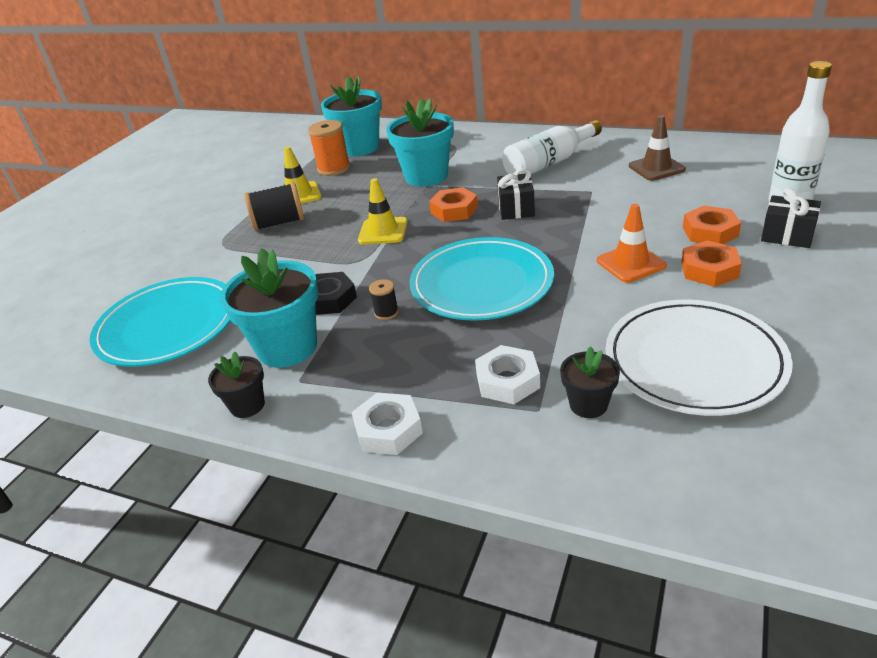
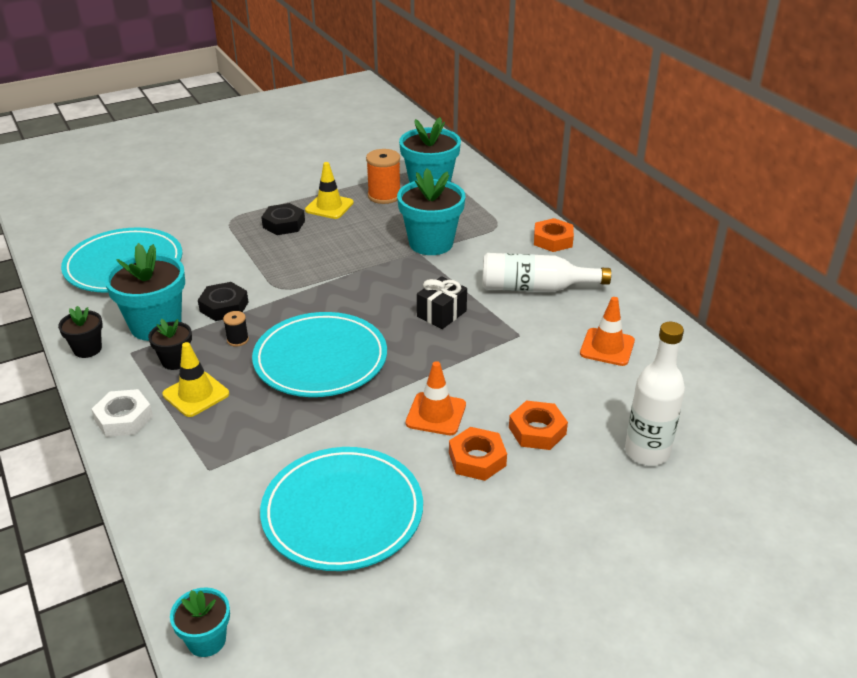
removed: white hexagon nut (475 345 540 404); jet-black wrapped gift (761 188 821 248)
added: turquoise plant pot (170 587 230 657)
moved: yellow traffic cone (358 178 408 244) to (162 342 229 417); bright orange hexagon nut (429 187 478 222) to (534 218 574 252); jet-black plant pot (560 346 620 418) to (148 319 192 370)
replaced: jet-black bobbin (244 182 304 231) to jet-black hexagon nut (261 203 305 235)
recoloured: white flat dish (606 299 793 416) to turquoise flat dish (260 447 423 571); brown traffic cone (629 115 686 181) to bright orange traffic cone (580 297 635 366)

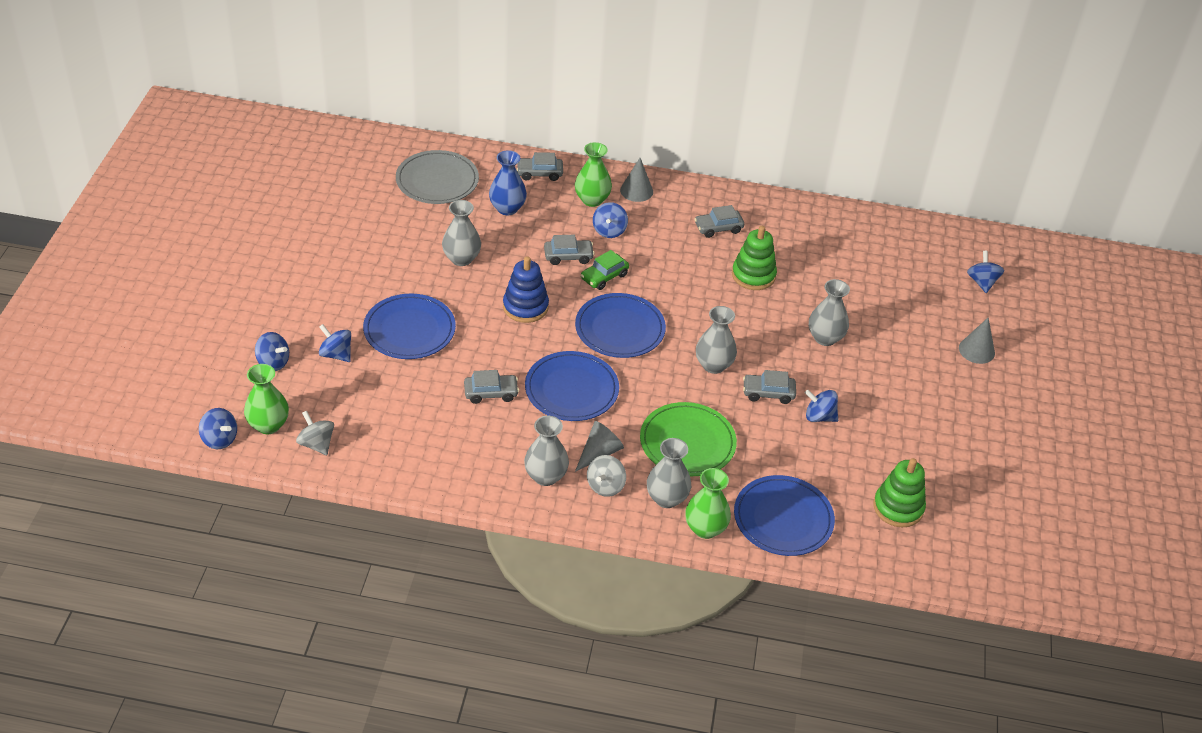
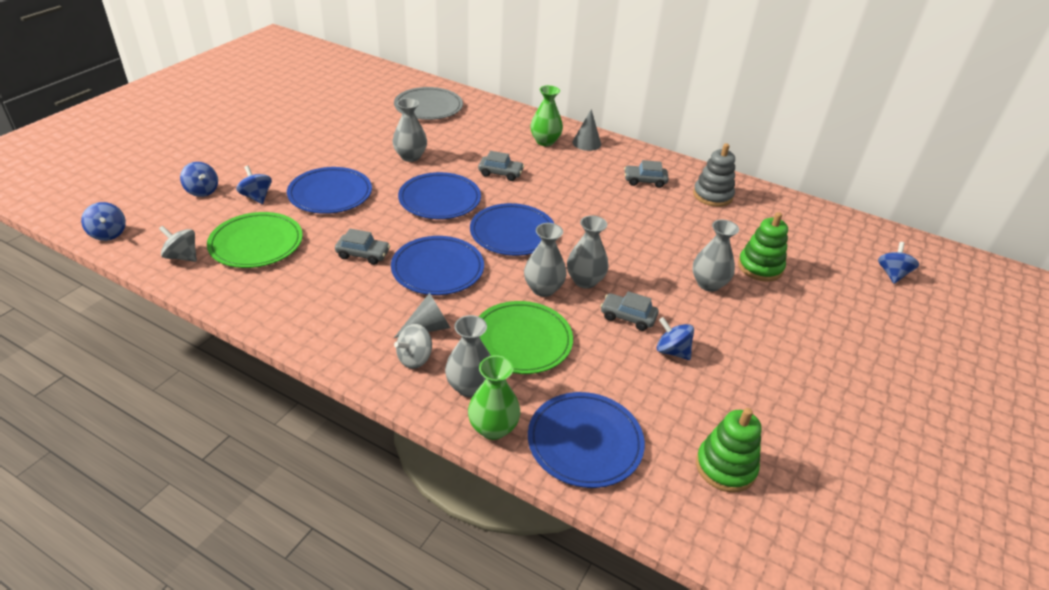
removed: green flower vase (244 364 289 434); blue flower vase (489 150 527 215); ash-grey toy car (517 152 563 181); green toy car (581 250 629 290); blue toy top (593 202 628 238); ash-grey solid cone (959 318 995 364)
added: green flat dish (207 212 303 268); ash-grey ring stacker (693 144 735 207)
moved: ash-grey flower vase (524 416 569 486) to (524 223 566 297); green ring stacker (732 226 777 290) to (738 212 788 282)
replaced: blue ring stacker (503 256 549 323) to blue flat dish (398 172 481 219)
turned: ash-grey toy top (296 411 334 455) = (159 226 197 262) 45 degrees counterclockwise

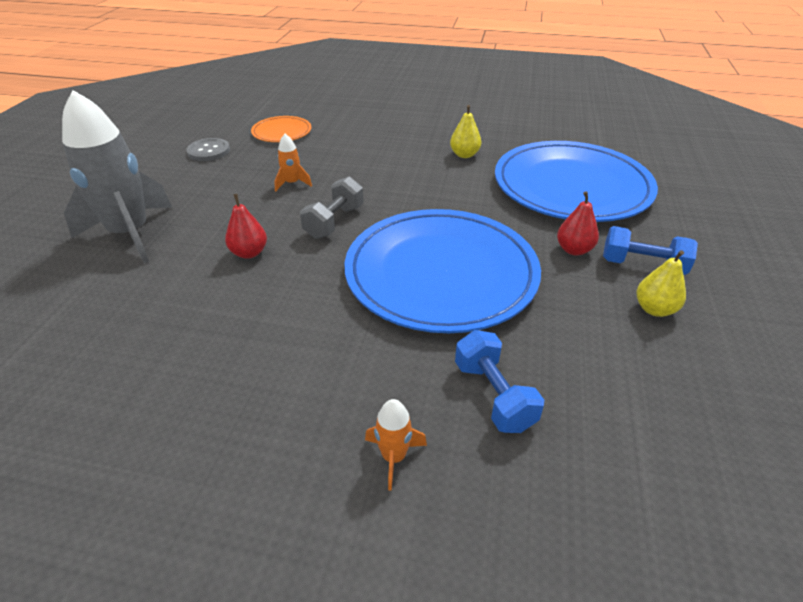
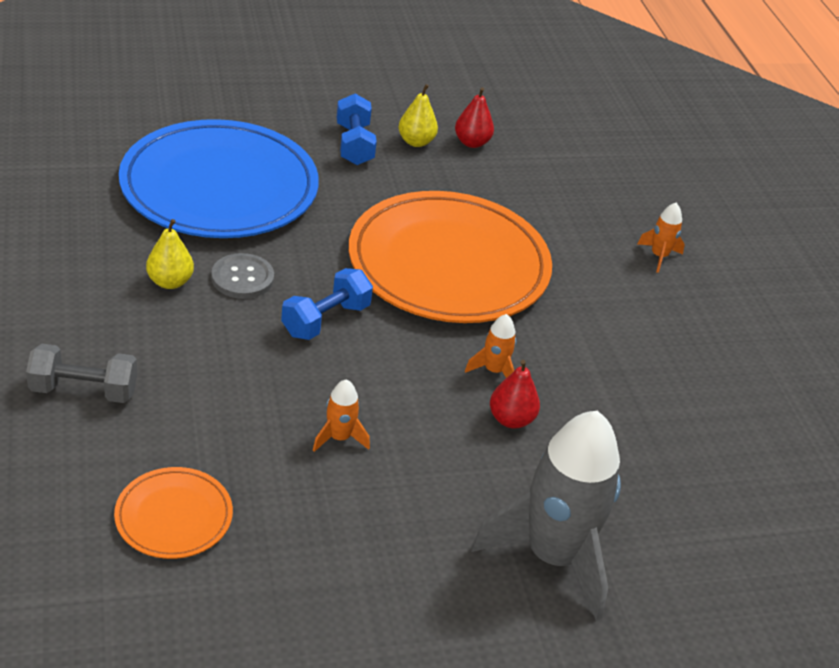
added: bright orange spaceship (465 314 516 378)
moved: ash-grey button (187 138 230 161) to (211 253 274 299); ash-grey hand weight (300 177 364 239) to (26 344 137 403); blue hand weight (455 330 544 433) to (281 268 373 340); scarlet toy pear (557 191 599 255) to (455 87 494 148)
recoloured: blue flat dish (345 209 541 333) to bright orange flat dish (349 191 552 323)

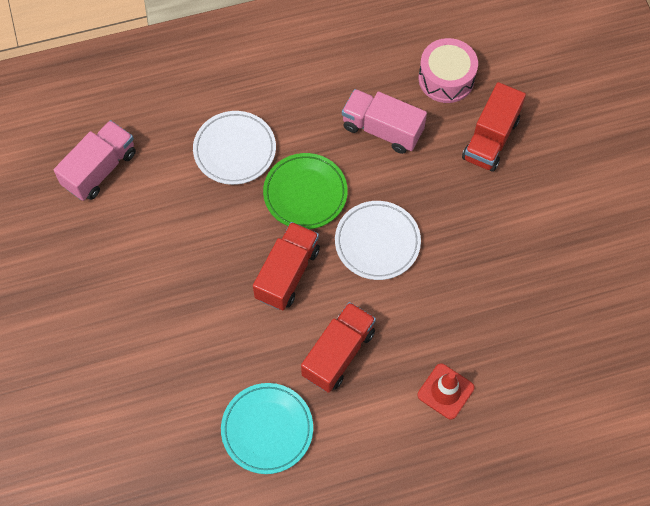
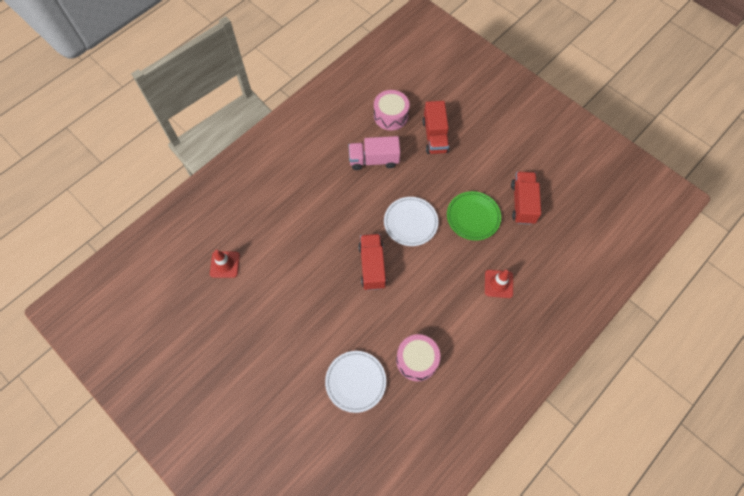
moved: white flat dish (193 111 276 185) to (325 351 386 413); green flat dish (263 153 348 229) to (447 191 501 241); scarlet toy truck (301 302 376 393) to (511 172 541 224)
replaced: rose-pink toy truck (54 120 136 201) to scarlet traffic cone (210 250 240 278); turquoise flat dish (221 383 313 474) to rose-pink snare drum (396 334 440 381)

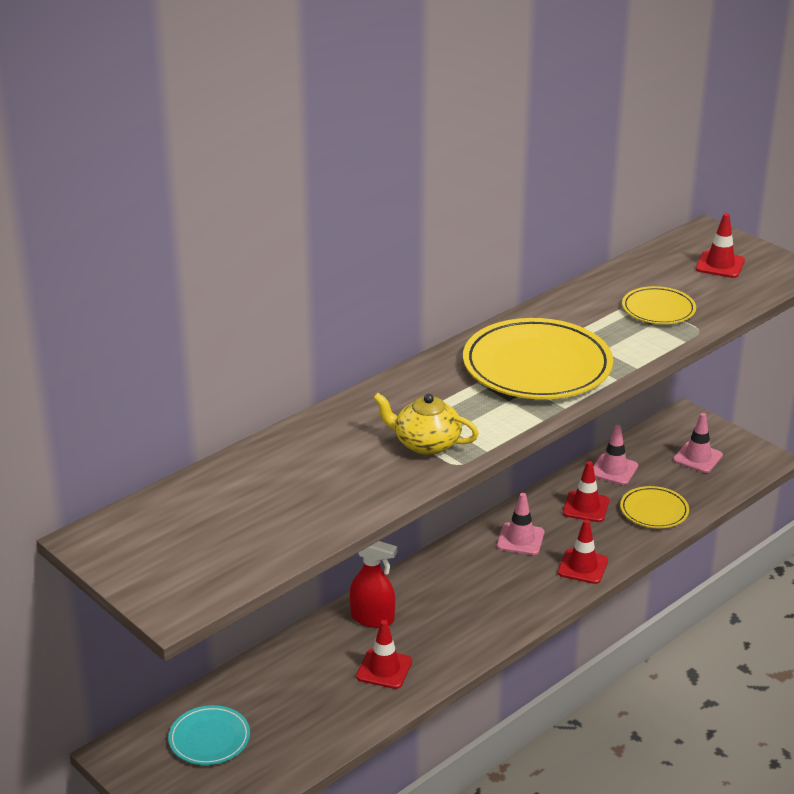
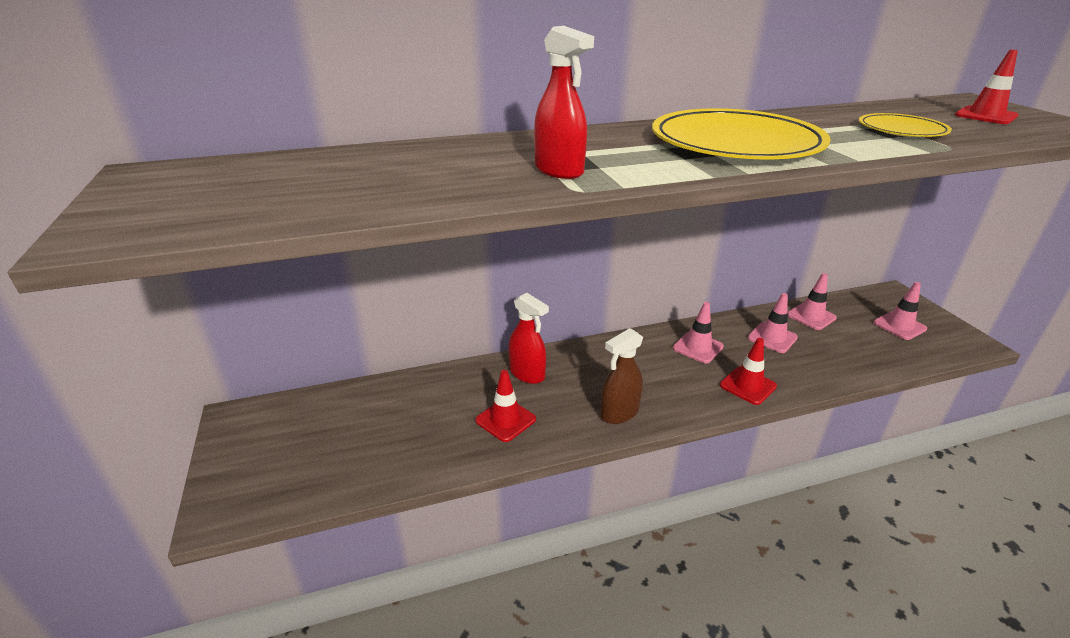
removed: turquoise flat dish (168 705 250 765); yellow flat dish (620 486 689 528)
added: brown sprayer (600 328 643 424)
replaced: yellow china teapot (373 393 479 455) to scarlet sprayer (534 26 594 179)
recoloured: scarlet traffic cone (563 461 609 522) to rose-pink traffic cone (748 293 798 353)

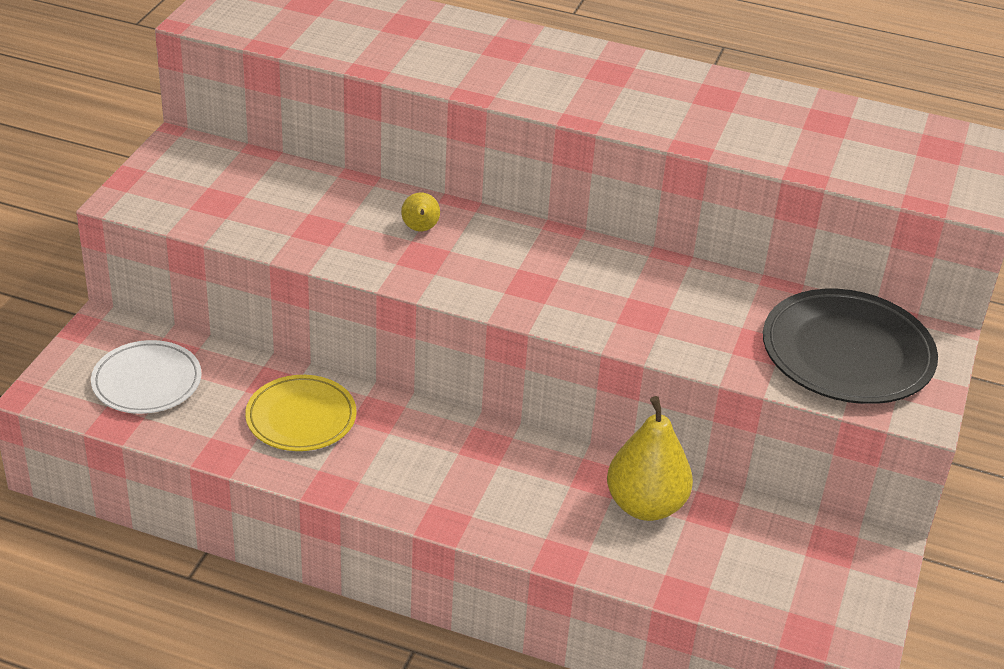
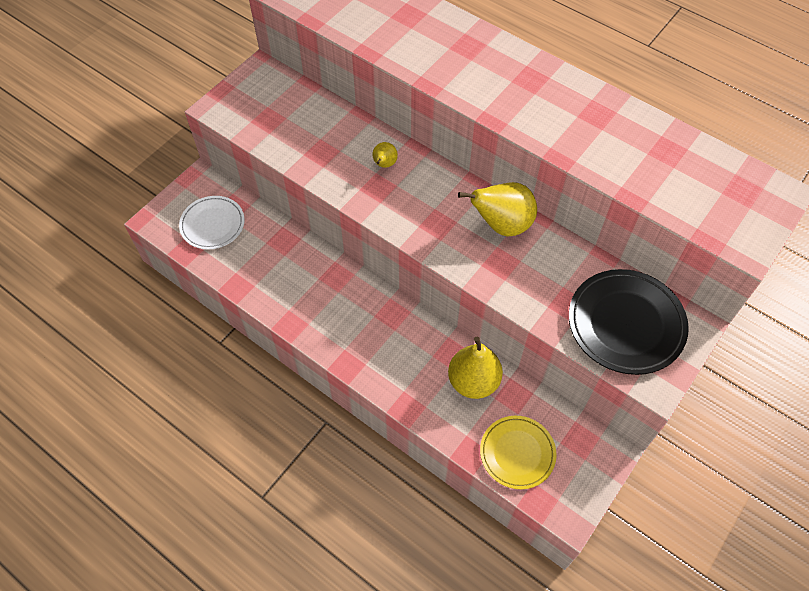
added: yellow toy pear (458 182 537 237)
moved: yellow flat dish (245 375 356 451) to (480 416 557 489)

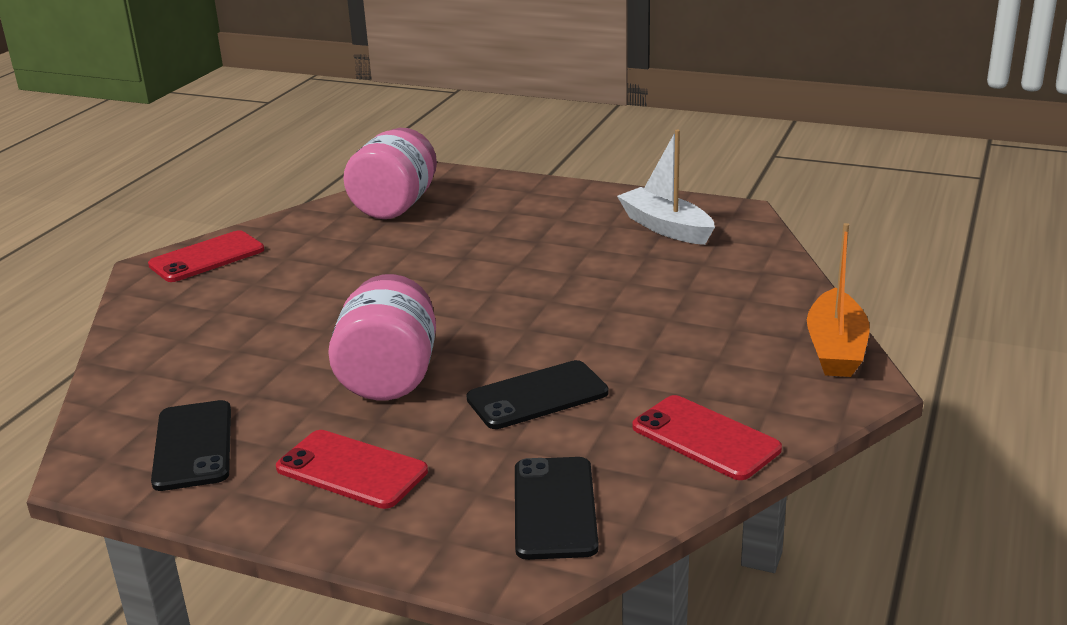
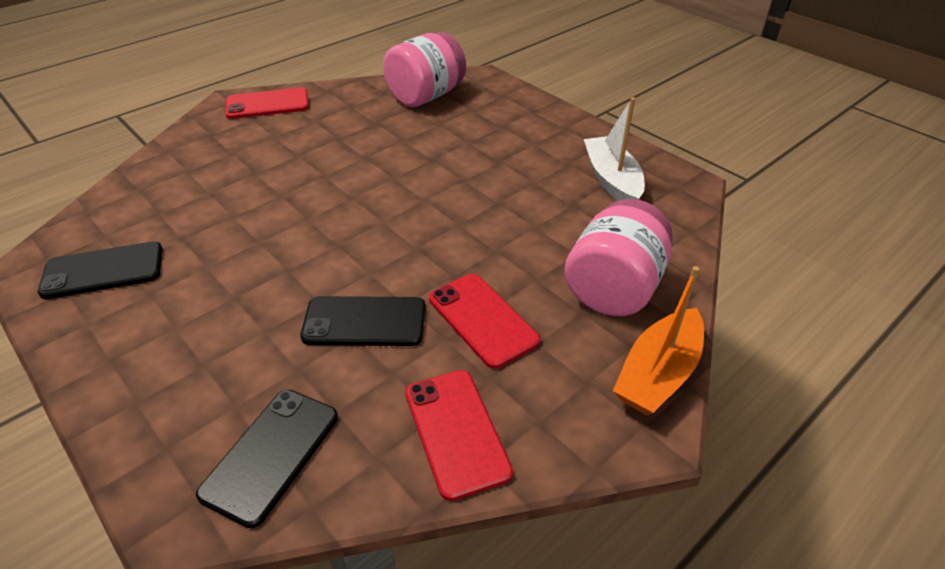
moved: scarlet smartphone (276 430 428 509) to (429 274 540 369); rose-pink preserve jar (328 274 436 400) to (564 199 673 316)
turned: jet-black smartphone (151 400 231 491) = (38 241 162 299) 60 degrees clockwise

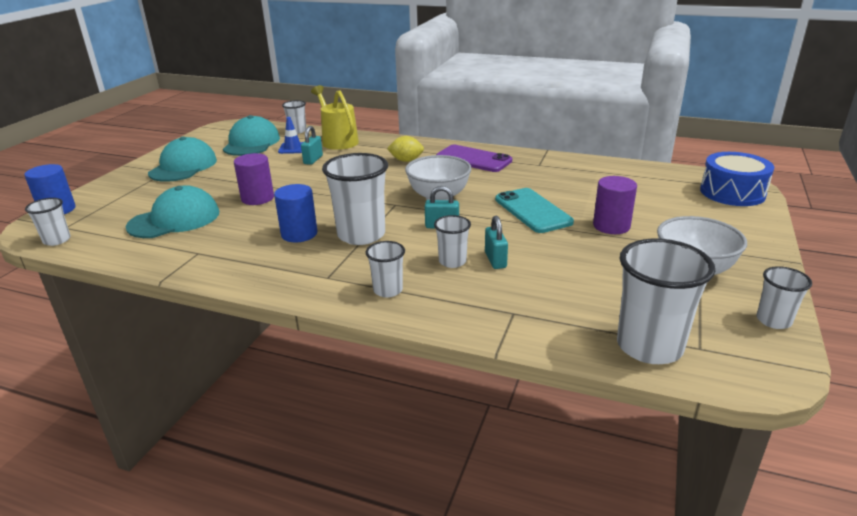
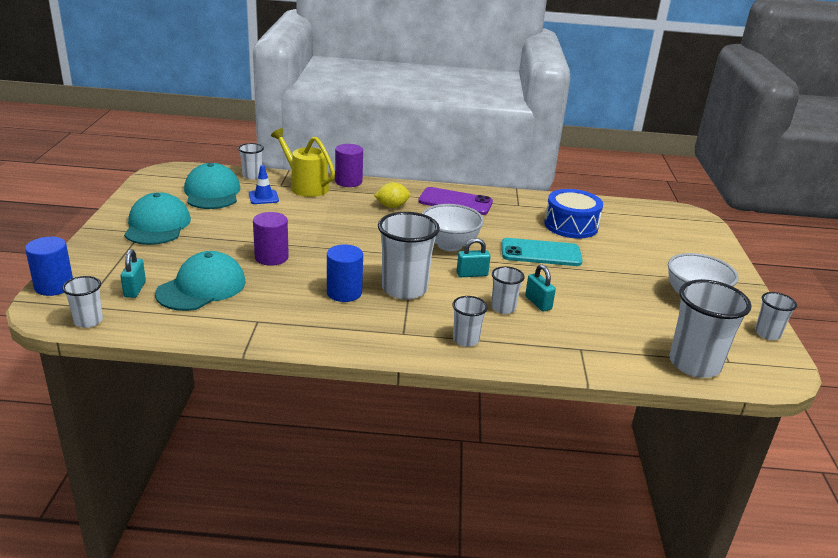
moved: turquoise padlock (301 126 323 165) to (120 249 146 298); violet cylinder shape (593 176 637 234) to (335 144 363 187); blue snare drum (700 152 775 206) to (544 189 603 238)
turned: turquoise smartphone (495 188 574 233) = (502 238 583 266) 45 degrees counterclockwise

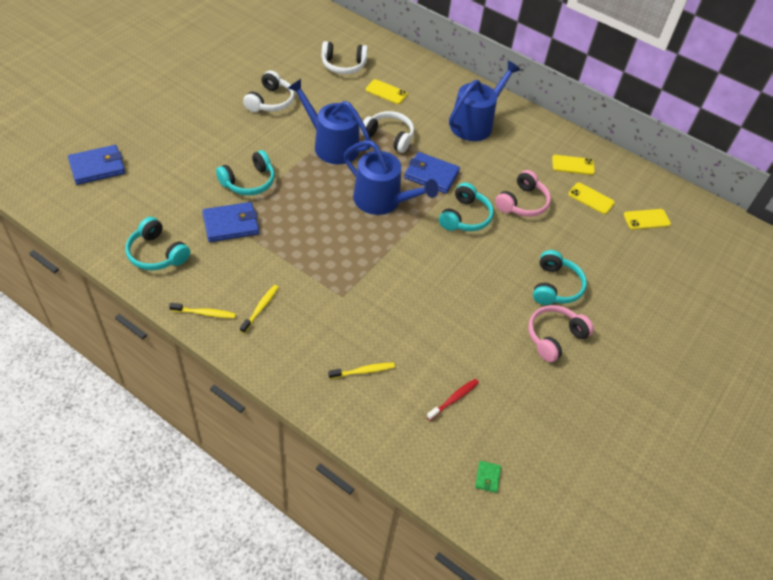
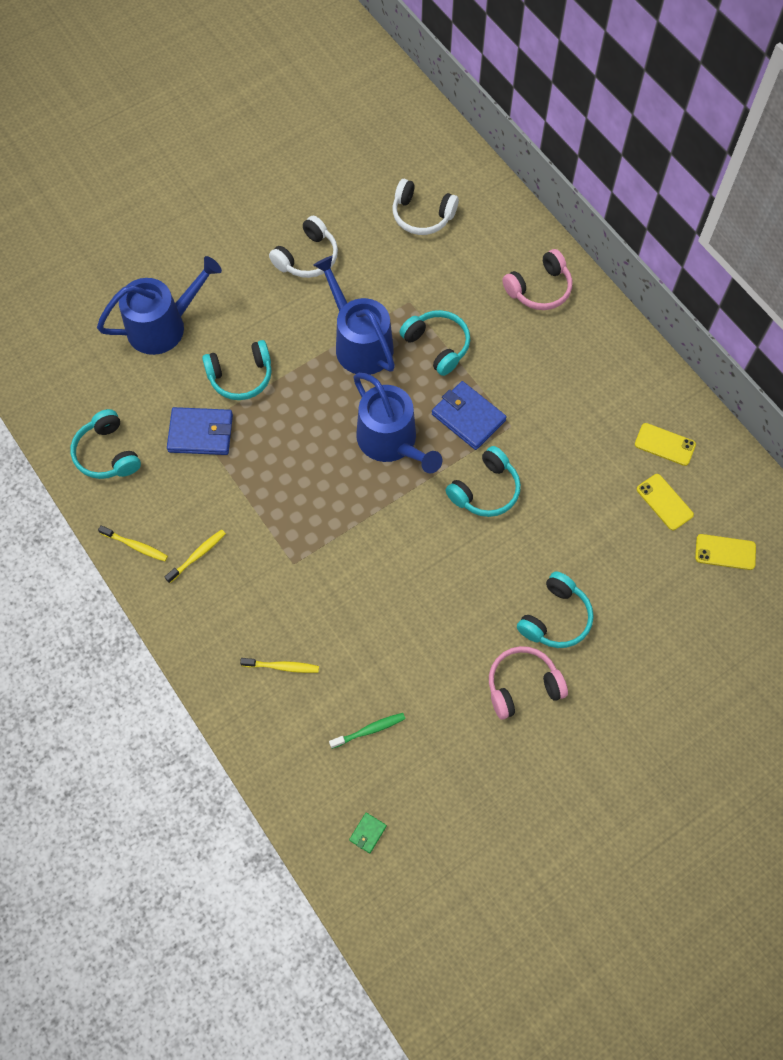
removed: blue billfold (68 145 125 185); yellow smartphone (366 79 408 104)
moved: blue sprinkling can (449 61 521 141) to (97 256 222 355); rose-pink headset (495 170 551 217) to (502 249 572 310)
recoloured: white headset (360 111 414 153) to turquoise headset (400 310 470 376); scarlet toothbrush (426 379 479 421) to green toothbrush (329 713 405 749)

